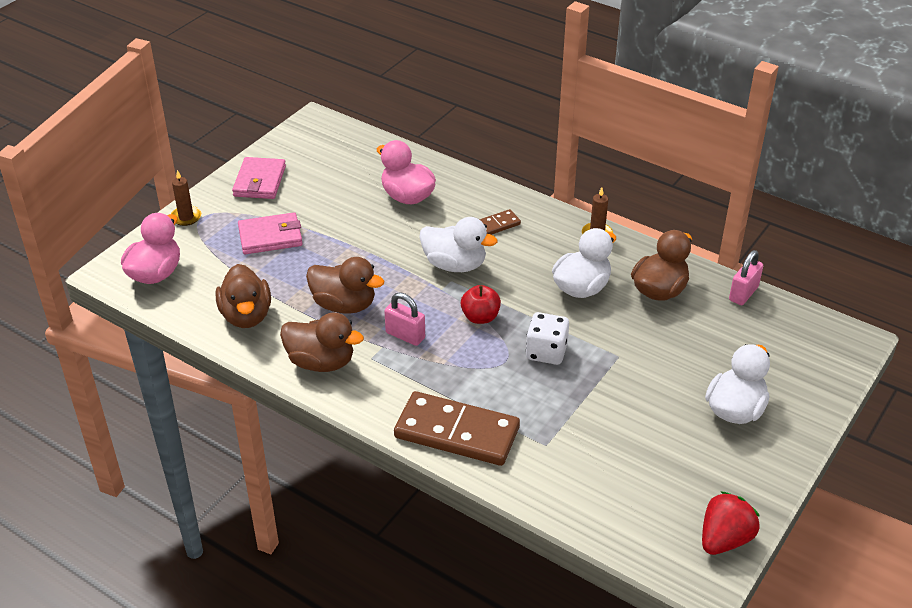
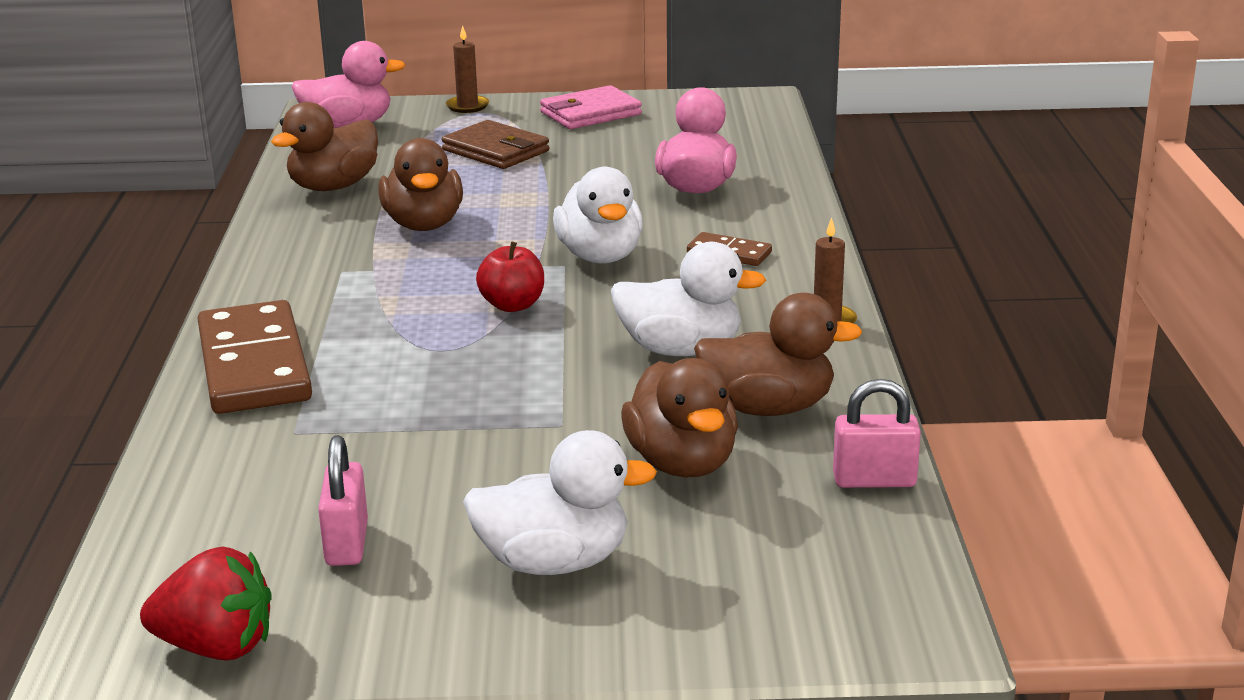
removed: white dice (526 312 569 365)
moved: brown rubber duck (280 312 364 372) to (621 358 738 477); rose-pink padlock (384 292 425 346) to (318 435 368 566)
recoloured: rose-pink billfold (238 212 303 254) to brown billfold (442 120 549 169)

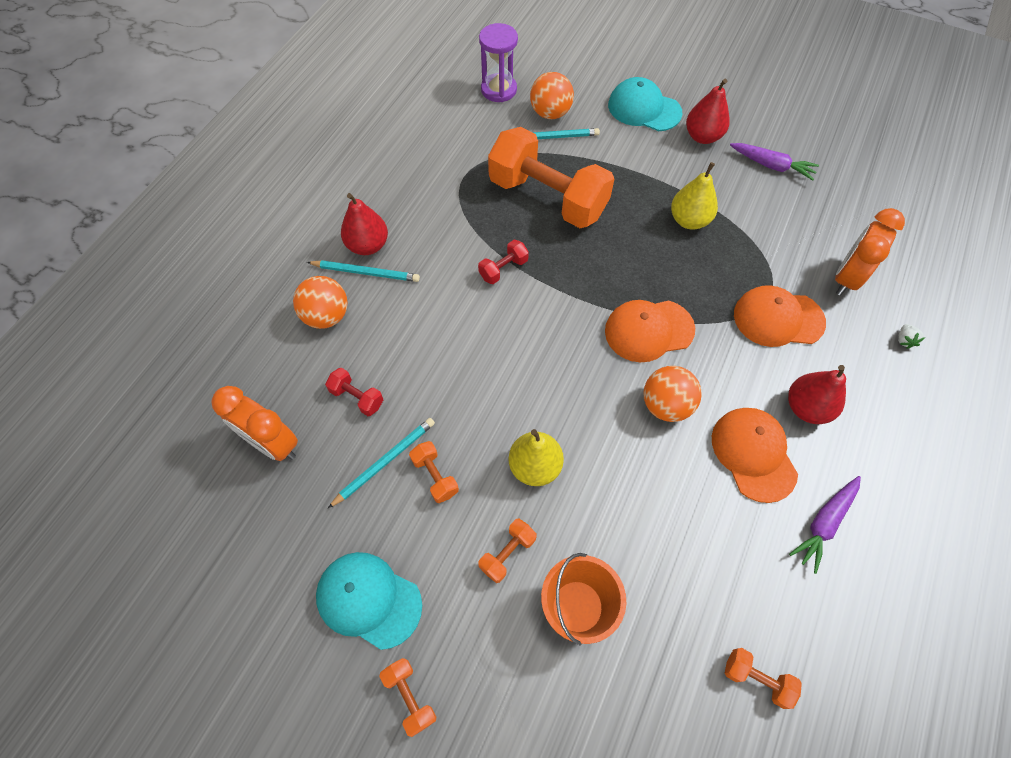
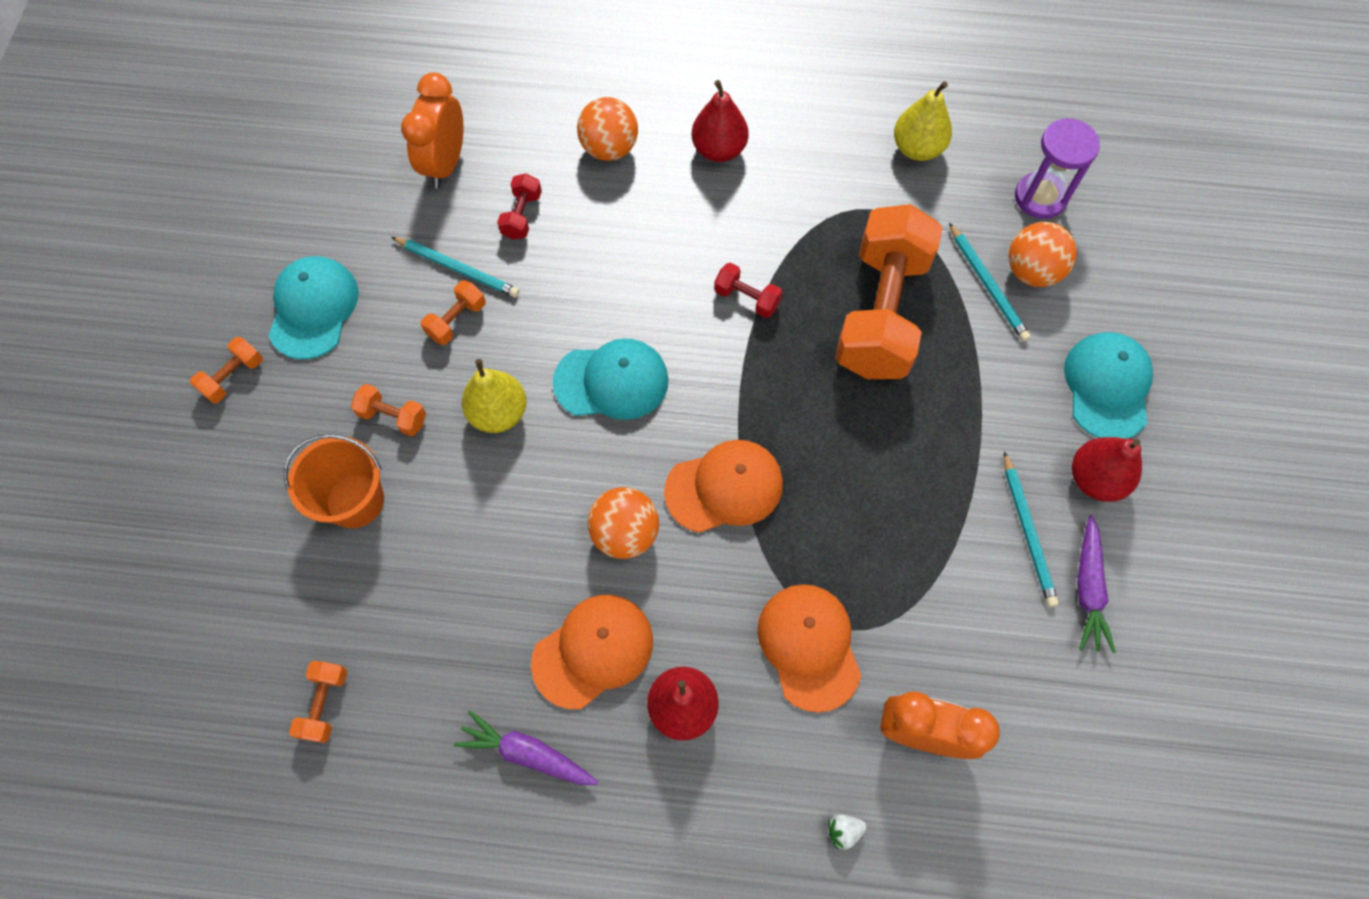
added: turquoise cap (553 338 669 420)
moved: turquoise lead pencil (307 260 420 282) to (1004 451 1059 607); yellow toy pear (671 162 718 229) to (894 81 952 161)
turned: bright orange cap (605 300 695 362) = (664 440 783 533) 105 degrees clockwise

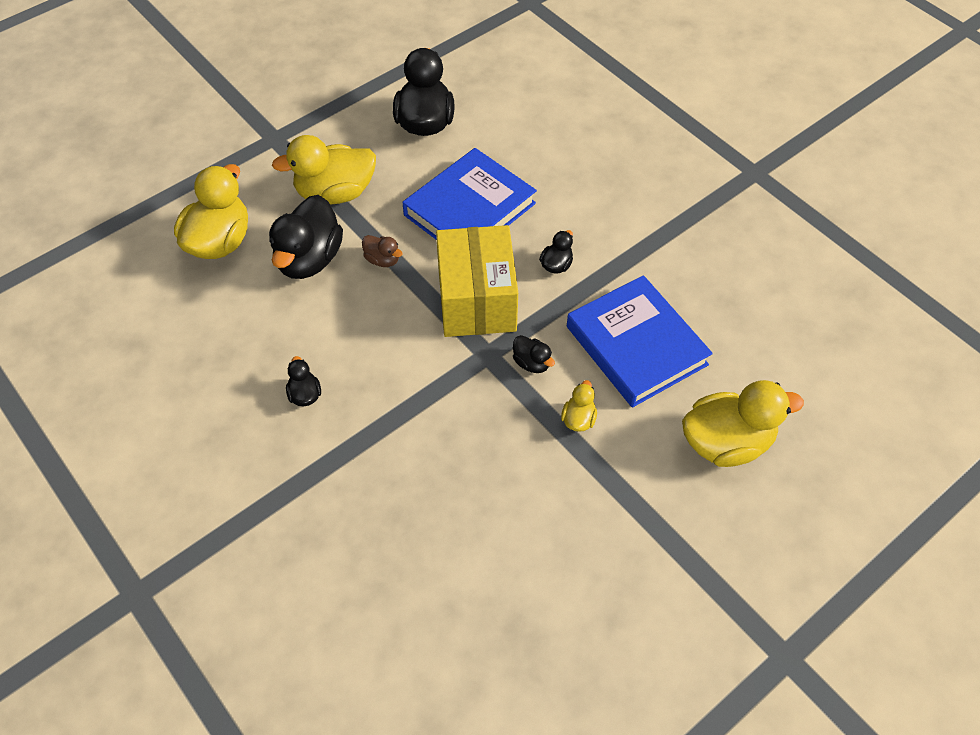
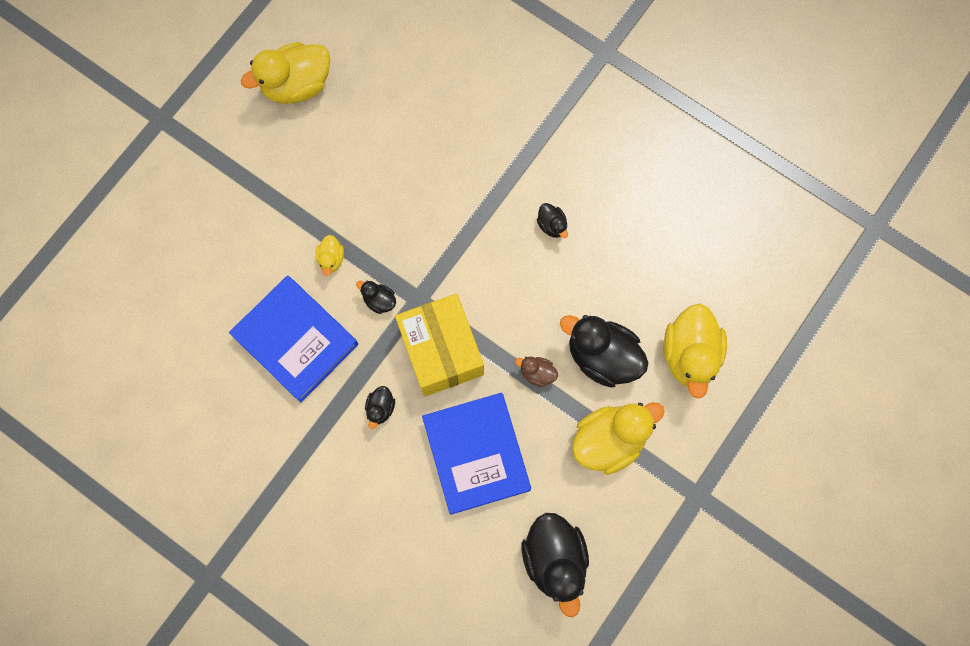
moved: yellow rubber duck (682 380 804 467) to (241 42 330 104)
turned: jet-black rubber duck (269 195 343 279) = (560 315 648 388) 60 degrees counterclockwise; blue hardback (402 148 537 240) = (422 393 531 515) 45 degrees counterclockwise

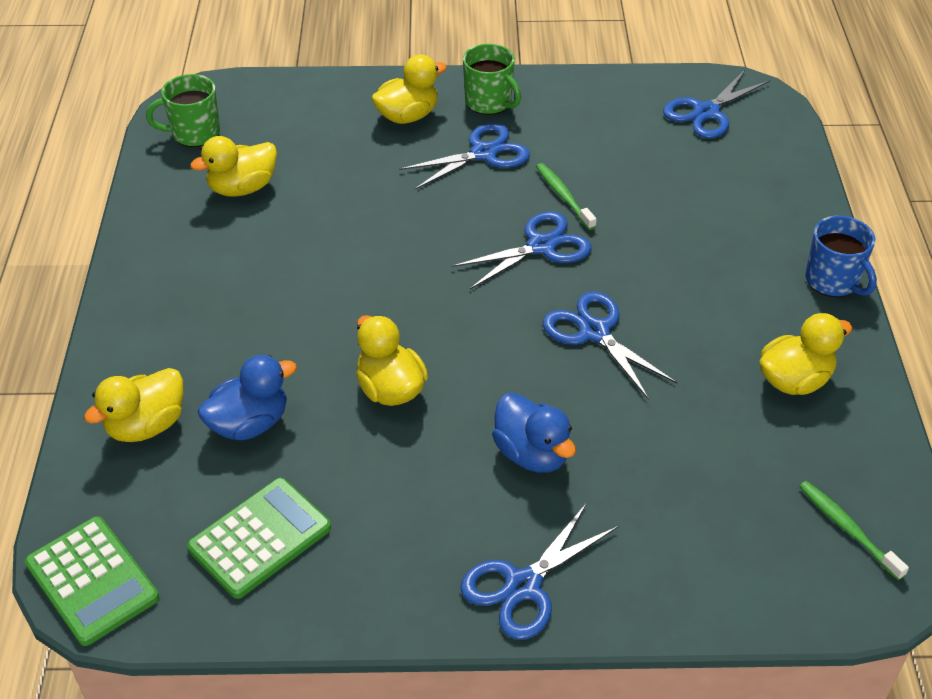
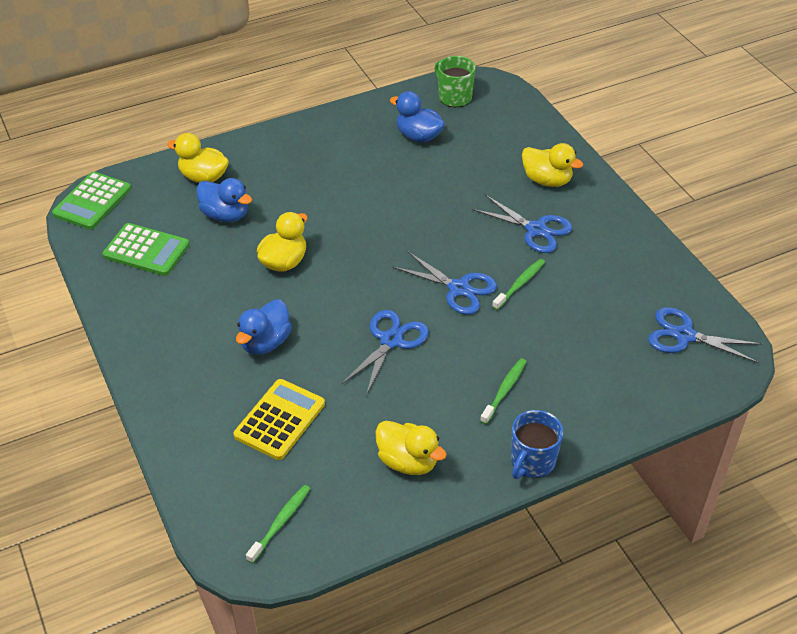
removed: blue scissors (460 503 619 640); green tea mug (463 44 521 115)
added: yellow adding machine (233 379 325 460); green toothbrush (480 358 527 424)
recoloured: yellow rubber duck (190 136 277 197) to blue rubber duck (390 91 445 142)

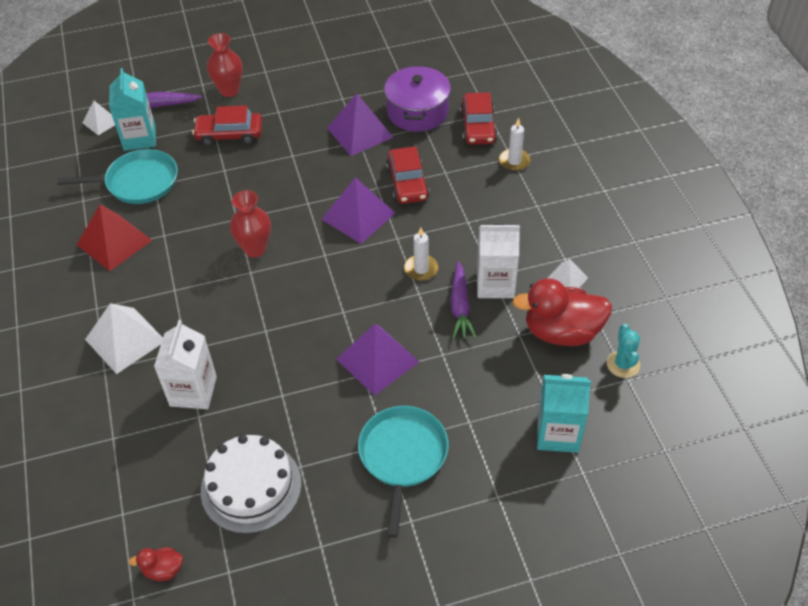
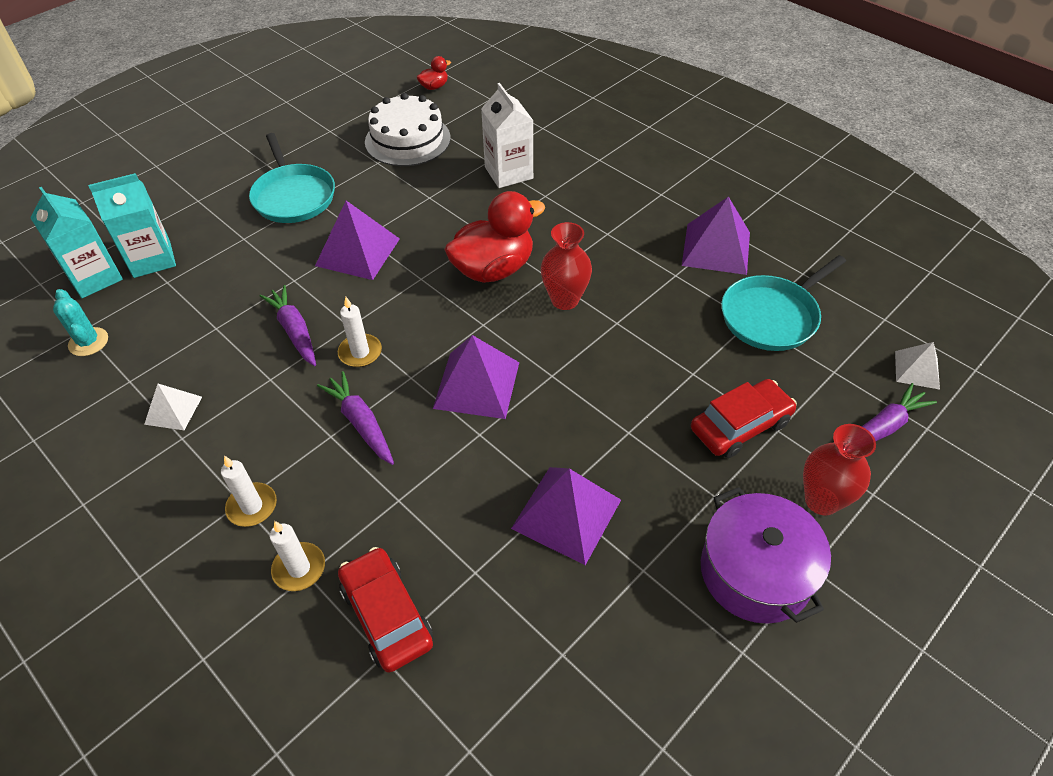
removed: white solid pyramid (85 303 163 374); scarlet toy car (386 146 430 204); white juice carton (477 224 520 298)
added: white pillar candle (221 456 277 527); violet carrot (317 371 394 465)
moved: turquoise juice carton (109 68 156 151) to (30 187 123 298); violet cooking pot (384 65 451 132) to (701 487 831 623); scarlet rubber duck (512 278 612 346) to (444 191 545 283)
recoloured: scarlet solid pyramid (77 204 152 271) to violet solid pyramid (682 196 750 275)

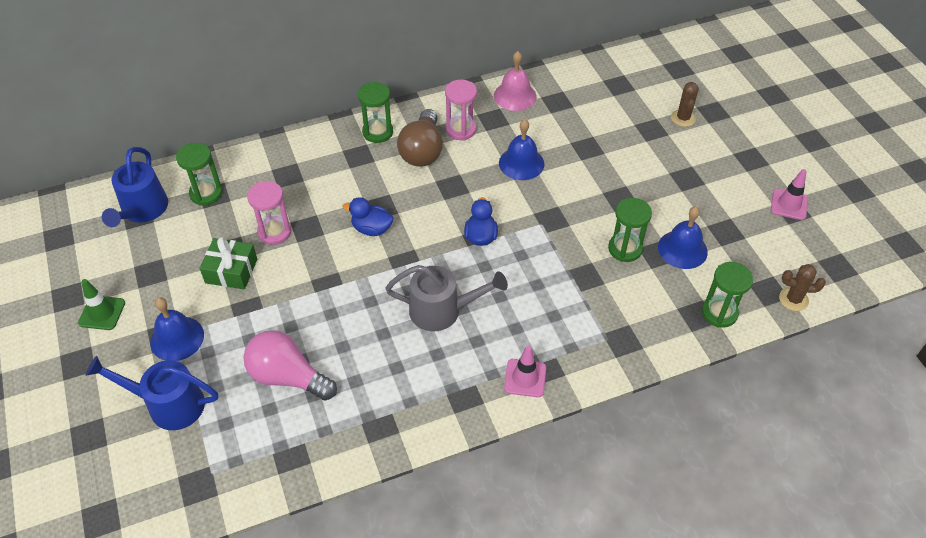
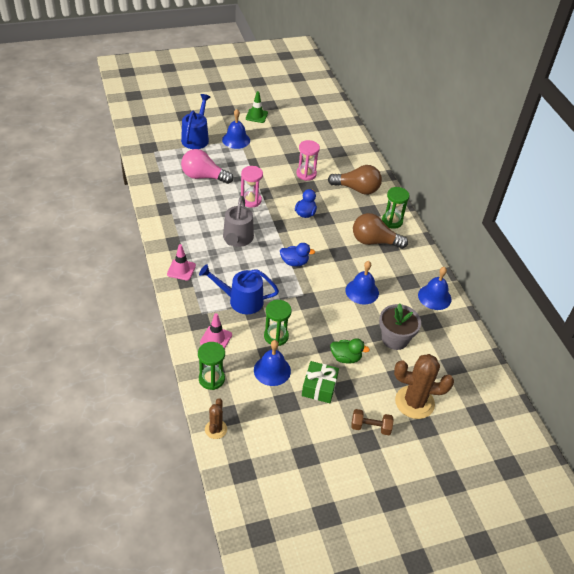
removed: green hourglass (176 143 223 206)
added: brown bulb (328 165 382 195); green rubber duck (330 338 370 364); brown hand weight (351 409 393 435); ash-grey plant pot (379 303 421 350)
moved: blue sprinkling can (102 147 168 227) to (199 265 279 314); green wrapped gift (200 237 257 289) to (302 361 339 403); rose-pink hourglass (445 80 477 141) to (241 166 263 207); rose-pink traffic cone (771 169 808 220) to (200 313 232 349)
recoloured: rose-pink hand bell (494 51 536 111) to blue hand bell (418 267 452 310)
turned: rose-pink bulb (243 330 337 401) = (181 149 233 184) 105 degrees counterclockwise
resized: brown cactus (671 82 699 127) = (394 354 454 419) x1.86

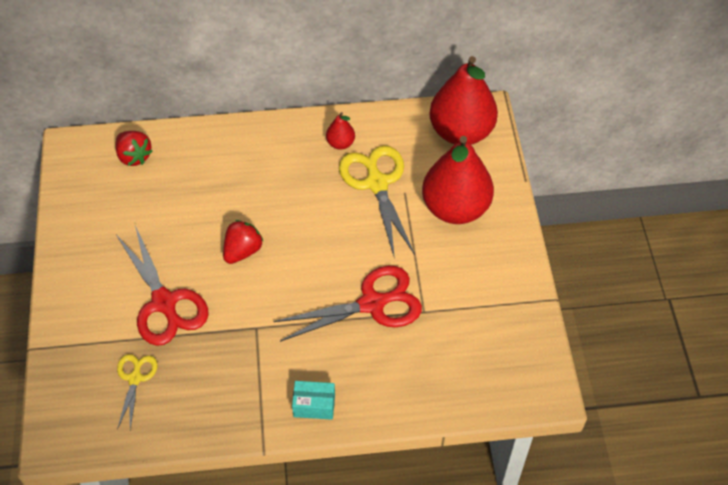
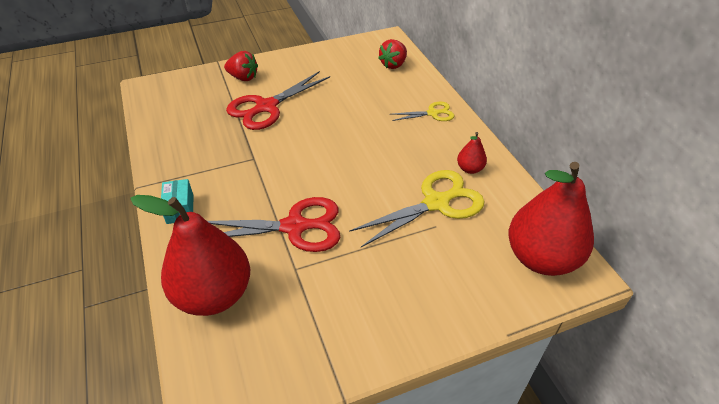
moved: yellow scissors (117 354 158 430) to (391 102 454 121); scarlet strawberry (223 220 263 264) to (224 51 258 81); scarlet toy pear (422 136 494 224) to (130 195 250 316)
turned: scarlet scissors (273 266 422 342) = (207 197 340 252) 60 degrees counterclockwise

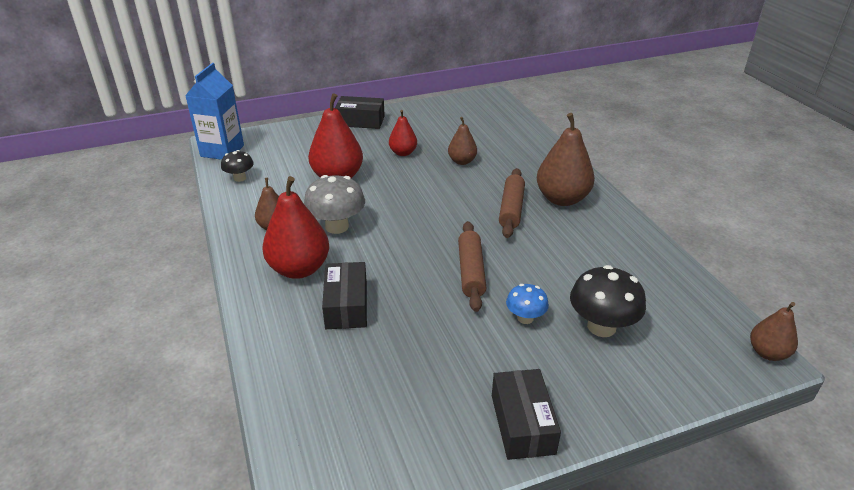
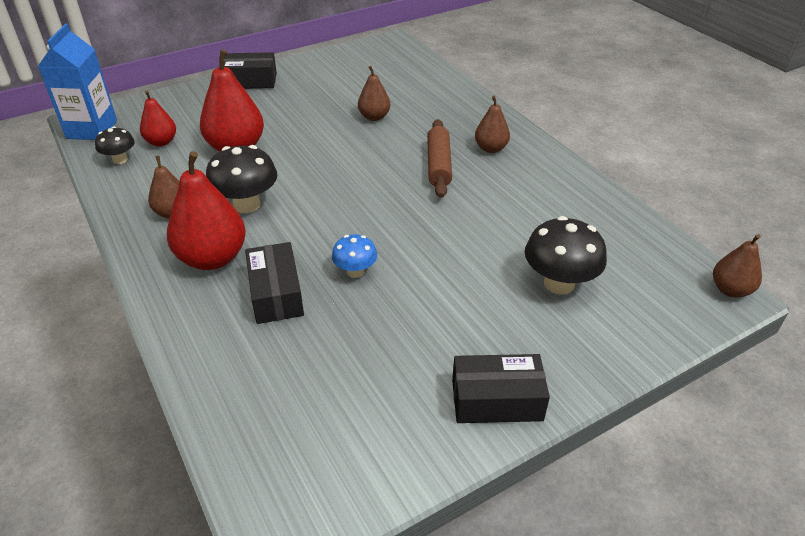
removed: brown dough roller (458 221 486 312)
moved: scarlet toy pear (389 110 417 156) to (140 90 176 146); blue toadstool (506 284 549 324) to (332 234 377 278)
recoloured: ash-grey toadstool (304 175 365 234) to jet-black toadstool (206 145 277 213)
turned: jet-black package (492 369 561 460) = (452 354 550 423) 75 degrees counterclockwise
resized: brown toy pear (537 113 595 206) = (475 96 510 153) x0.57

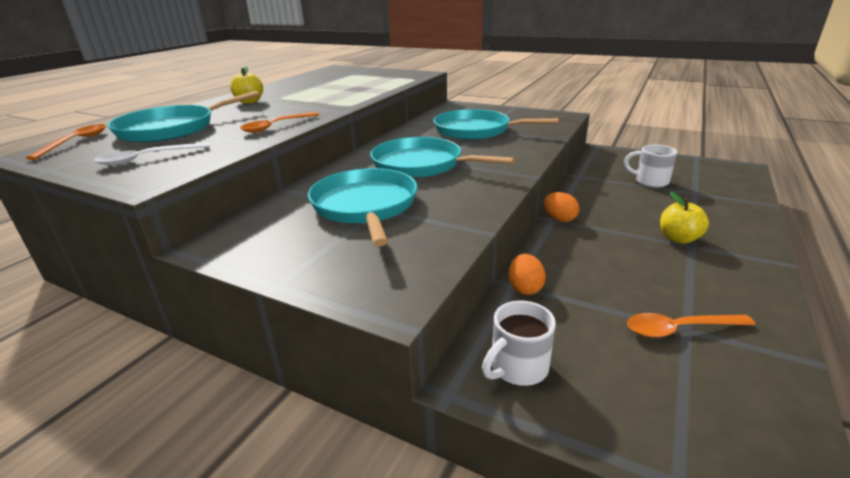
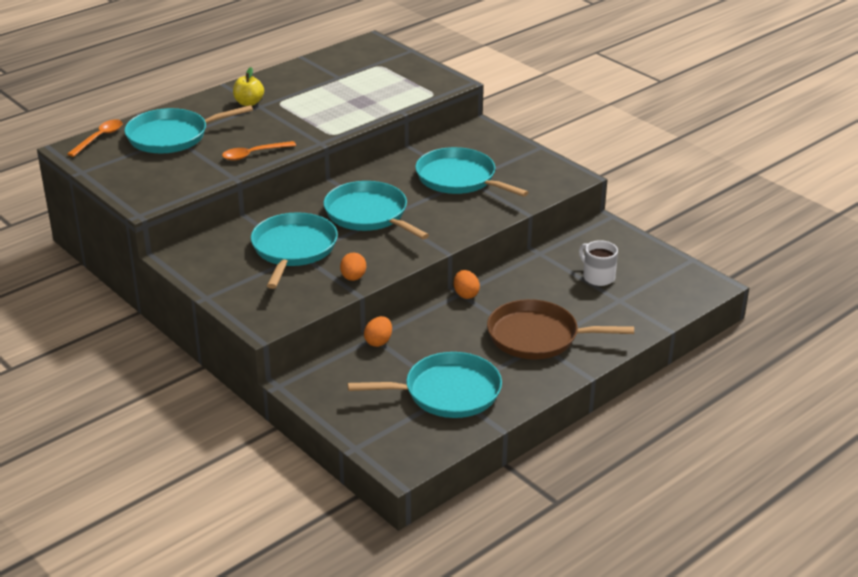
removed: white spoon (94 143 210 166); white tea mug (482 300 556 386)
added: bright orange toy egg (340 253 366 281)
replaced: bright orange spoon (627 313 756 338) to turquoise skillet (348 352 502 418); yellow apple (660 192 709 244) to brown skillet (487 299 634 359)

